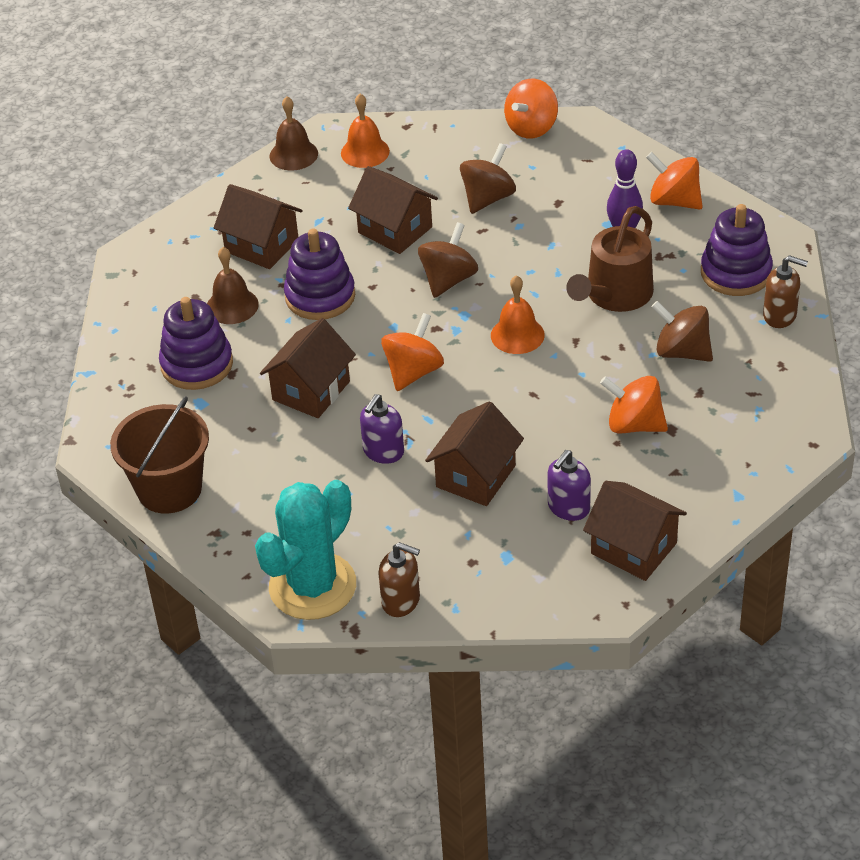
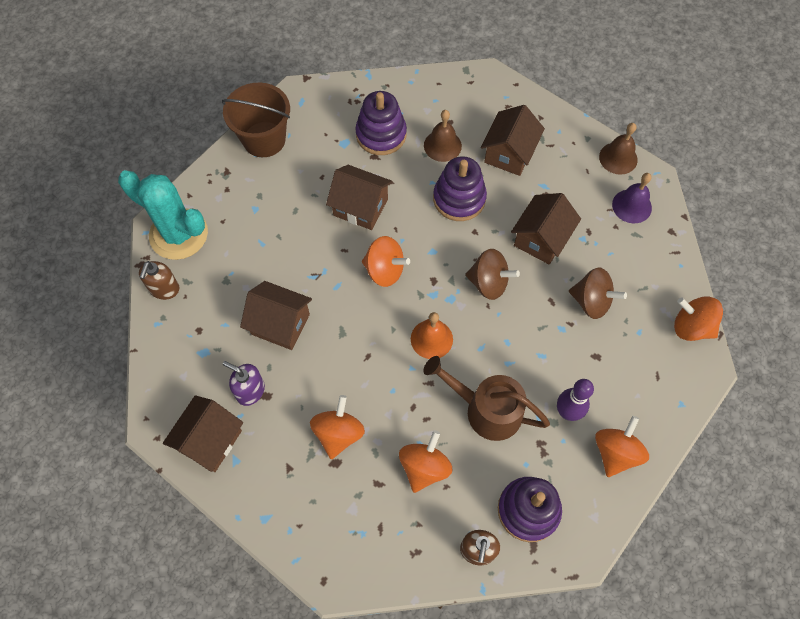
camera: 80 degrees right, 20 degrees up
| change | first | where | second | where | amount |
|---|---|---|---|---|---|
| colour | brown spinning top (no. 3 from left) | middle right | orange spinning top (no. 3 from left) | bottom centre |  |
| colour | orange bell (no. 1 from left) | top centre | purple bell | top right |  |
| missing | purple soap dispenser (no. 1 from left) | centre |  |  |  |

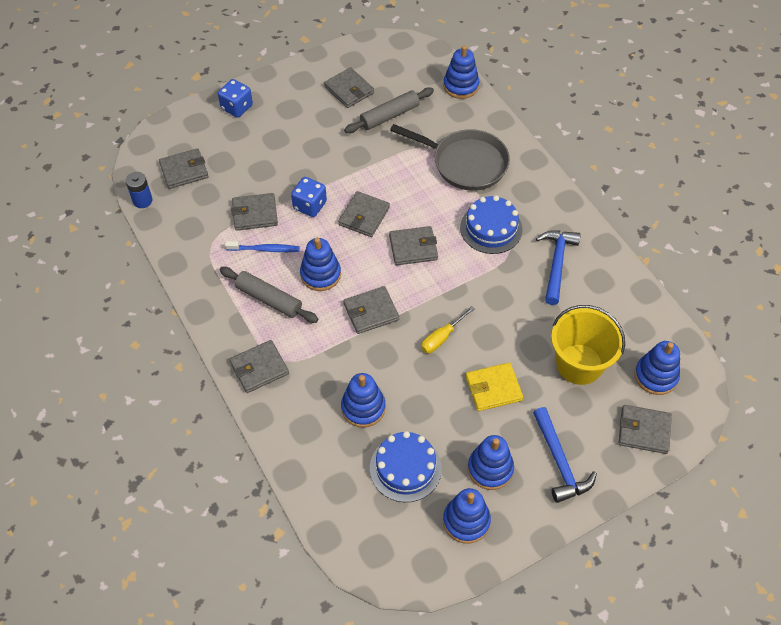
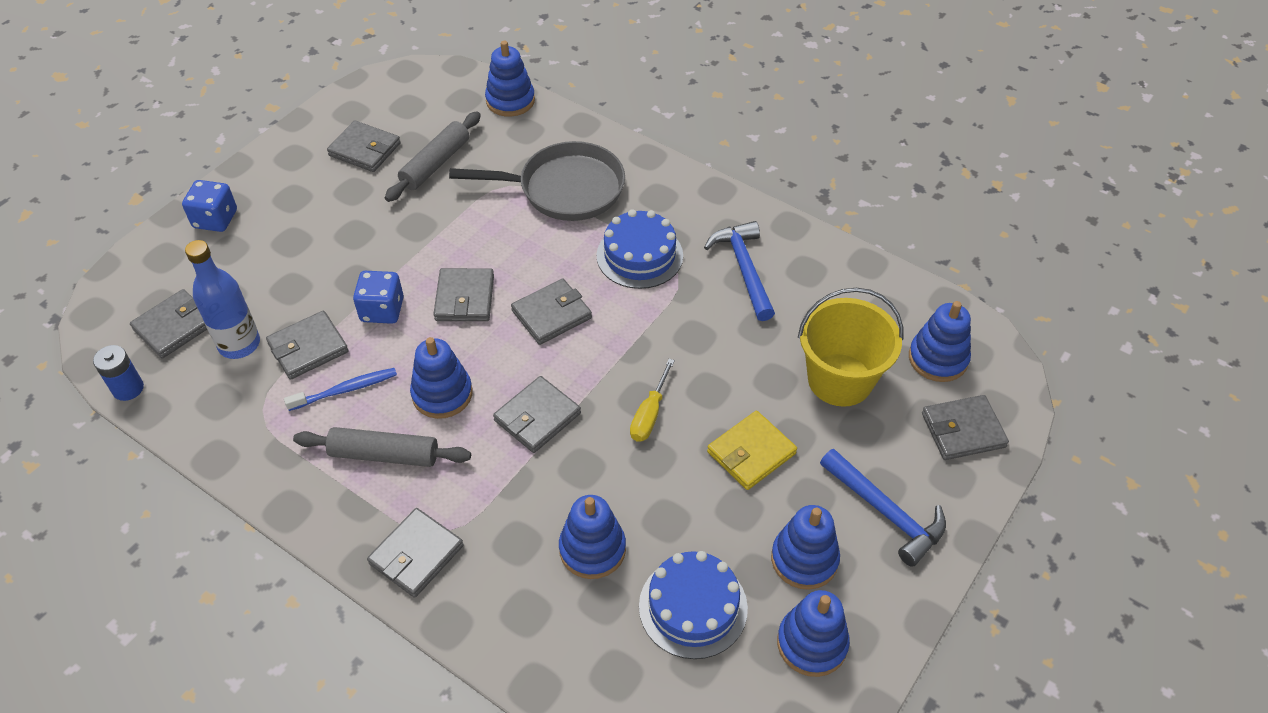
camera: 25 degrees left, 5 degrees down
| change | first | where | second | where | amount |
|---|---|---|---|---|---|
| appeared |  |  | blue bottle | middle left |  |

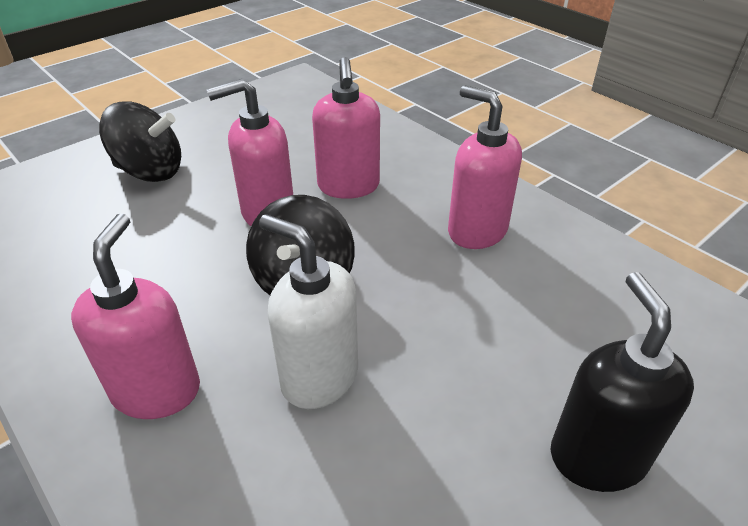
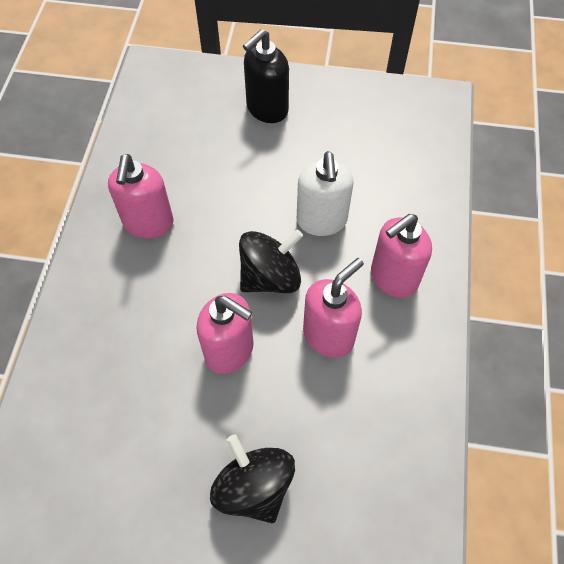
camera: 130 degrees left, 20 degrees up
| change | first | where | second | where | amount |
|---|---|---|---|---|---|
| relocated | pink soap dispenser (no. 3 from left) | top centre |  | centre |  |

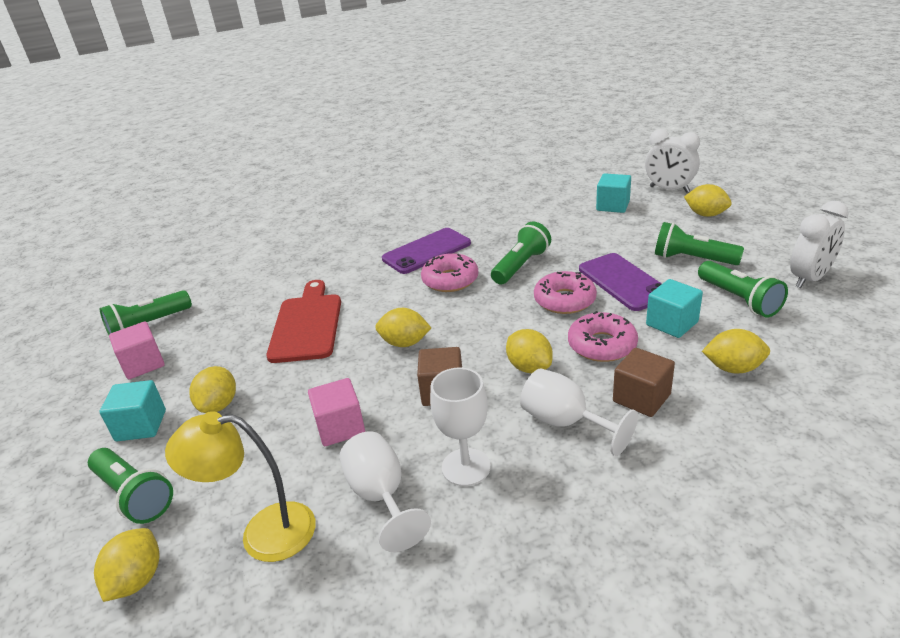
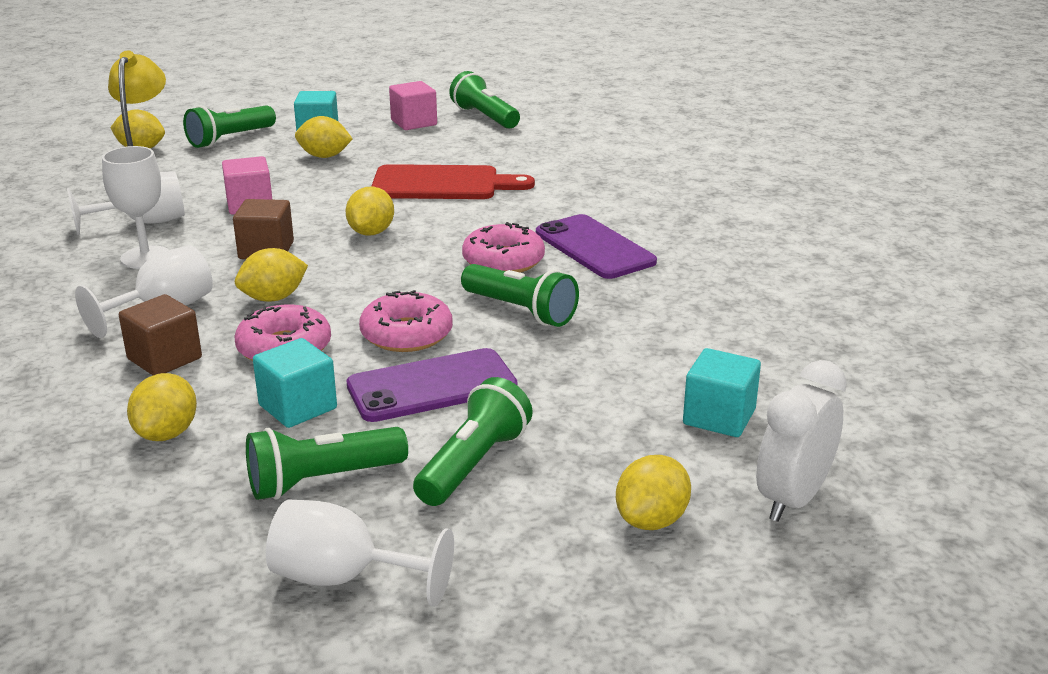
camera: 90 degrees right, 5 degrees down
| change | first | where | second | where | amount |
|---|---|---|---|---|---|
| exchanged | white clock (no. 2 from left) | middle right | white goblet (no. 4 from left) | bottom centre |  |

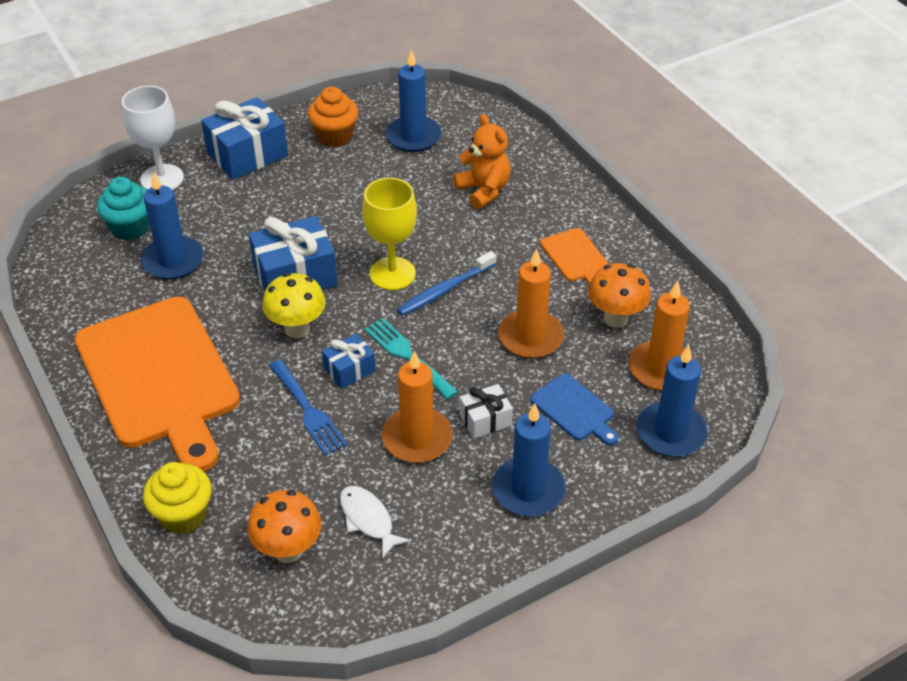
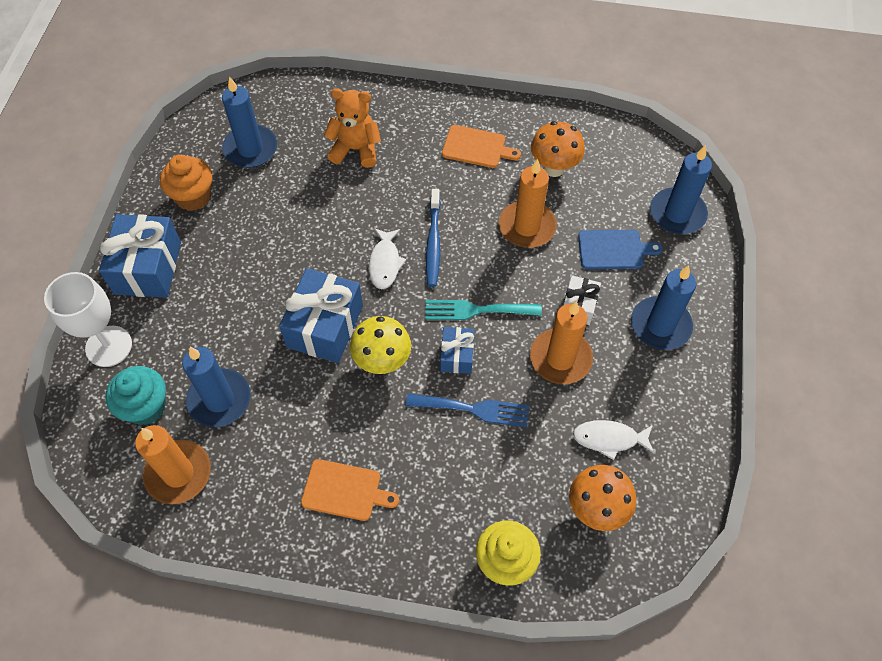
camera: 50 degrees left, 15 degrees up
| change | first | where | second | where | amount |
|---|---|---|---|---|---|
| relocated | orange candle (no. 3 from left in the first image) | middle right | orange candle (no. 1 from left) | bottom left |  |
| size | orange cutting board (no. 1 from left) | middle left |  | bottom centre | x0.42 |
| exchanged | yellow goblet | centre | white fish (no. 1 from left) | centre |  |

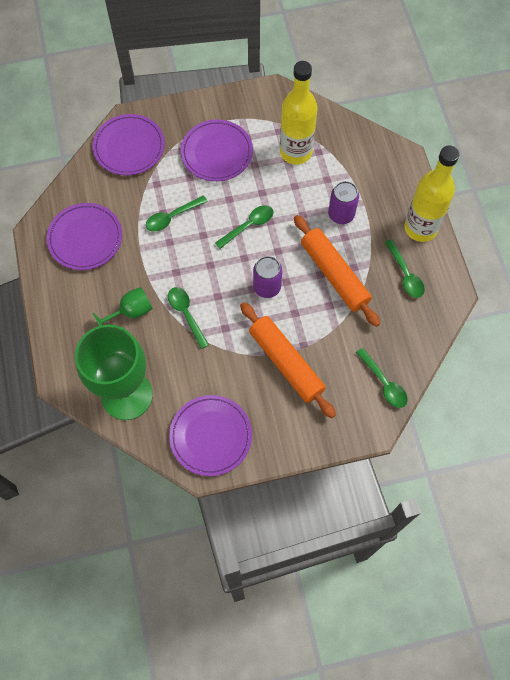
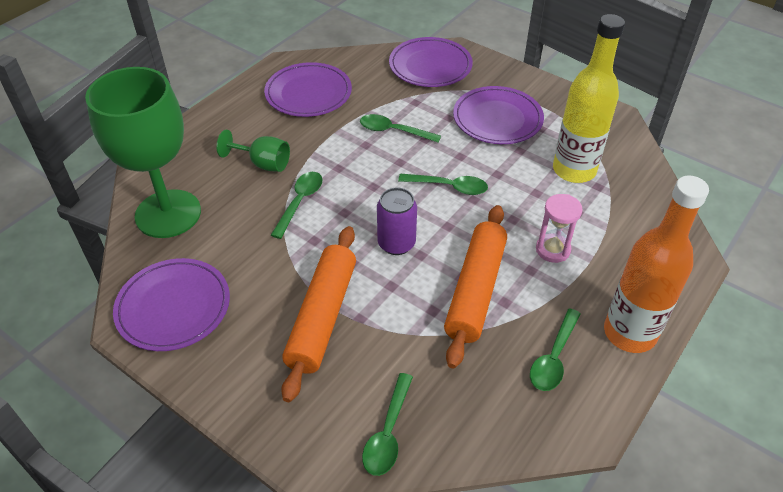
camera: 50 degrees right, 20 degrees down
| change | first | where | second | where | amount |
|---|---|---|---|---|---|
| exchanged | purple can (no. 2 from left) | top right | pink hourglass | middle right |  |
| colour | yellow bottle (no. 2 from left) | top right | orange bottle | middle right |  |

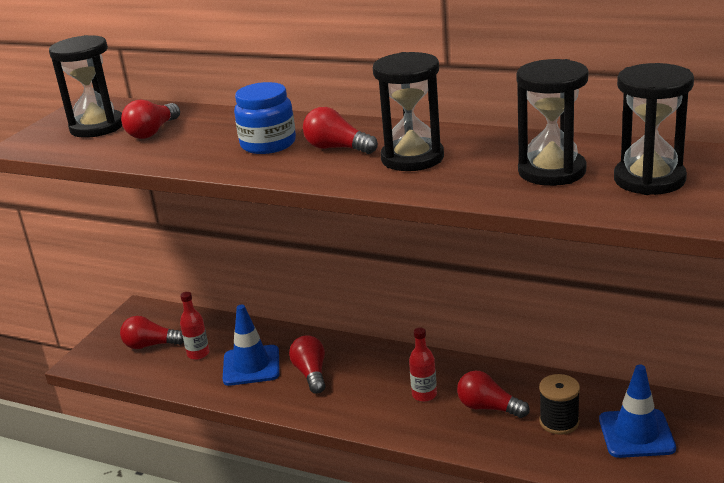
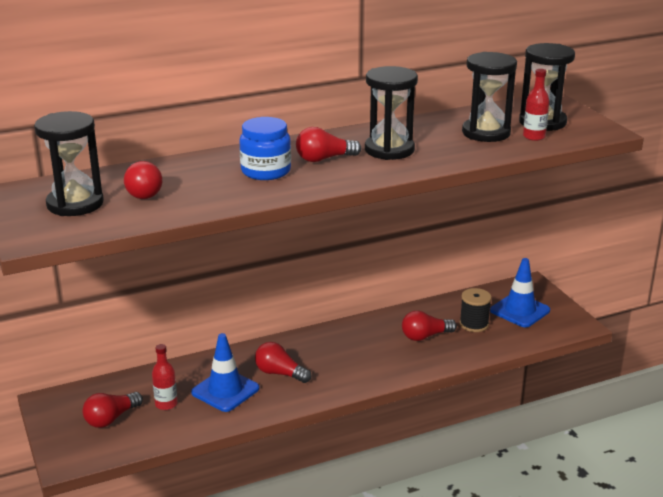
camera: 50 degrees left, 0 degrees up
| change | first | where | second | where | amount |
|---|---|---|---|---|---|
| relocated | red bottle (no. 2 from left) | bottom centre |  | top right |  |

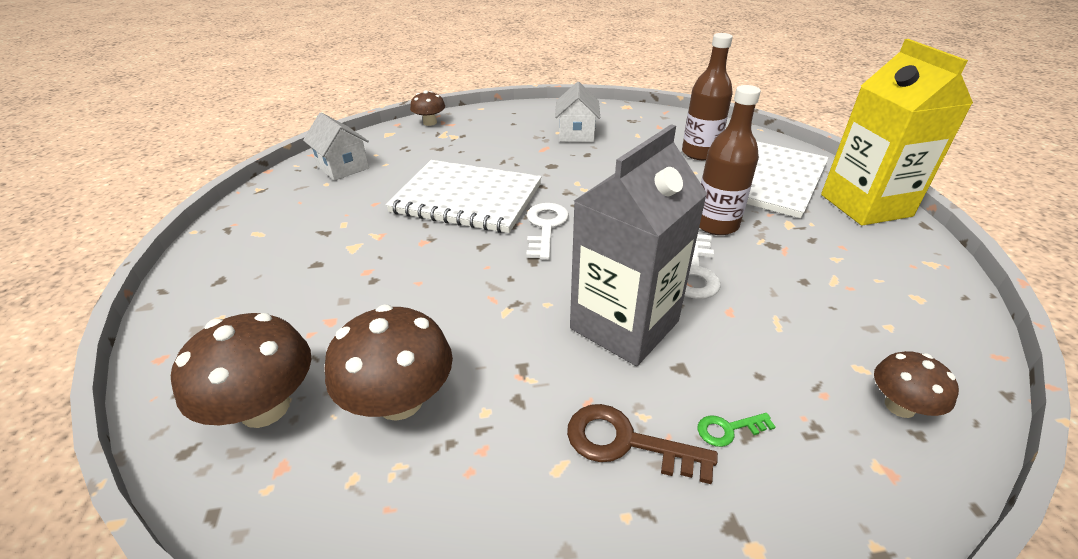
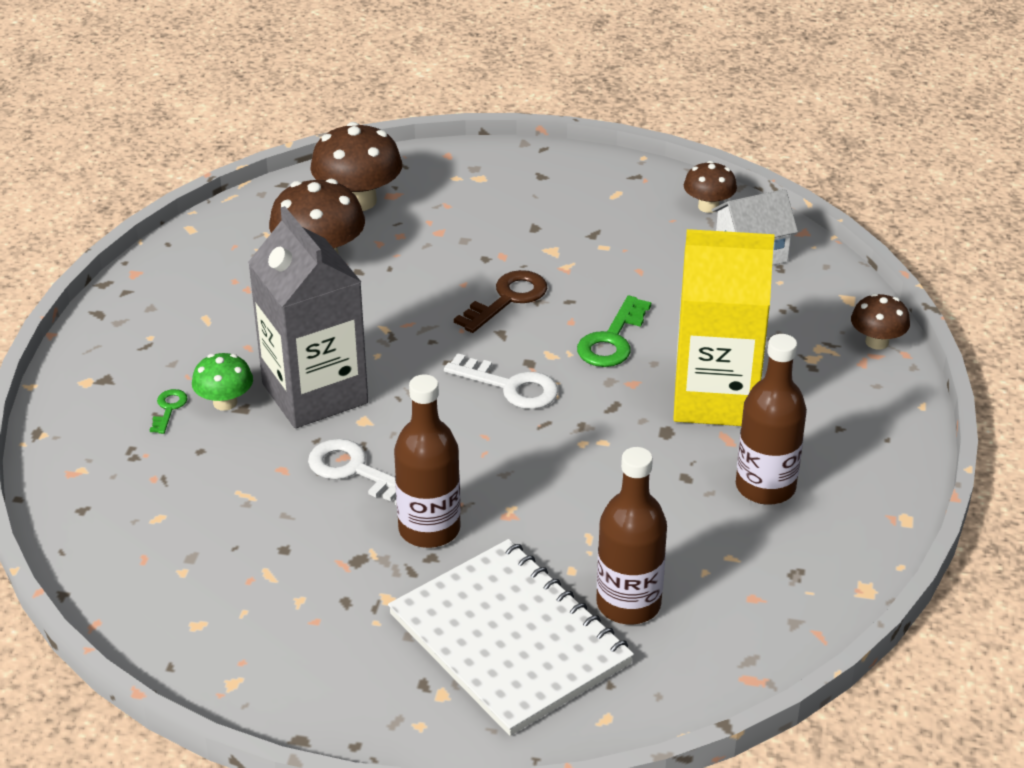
camera: 110 degrees right, 0 degrees up
| change | first | where | second | where | amount |
|---|---|---|---|---|---|
| appeared |  |  | green mushroom | middle left |  |
| relocated | brown key | bottom centre |  | centre |  |
| exchanged | white notebook (no. 1 from left) | centre | green key (no. 2 from left) | centre |  |
| relocated | yellow carton | top right |  | middle right |  |
| relocated | brown mushroom (no. 4 from left in the first image) | bottom right | brown mushroom (no. 3 from left) | top right |  |
| exchanged | white house (no. 2 from left) | top centre | brown bottle (no. 3 from left) | middle right |  |

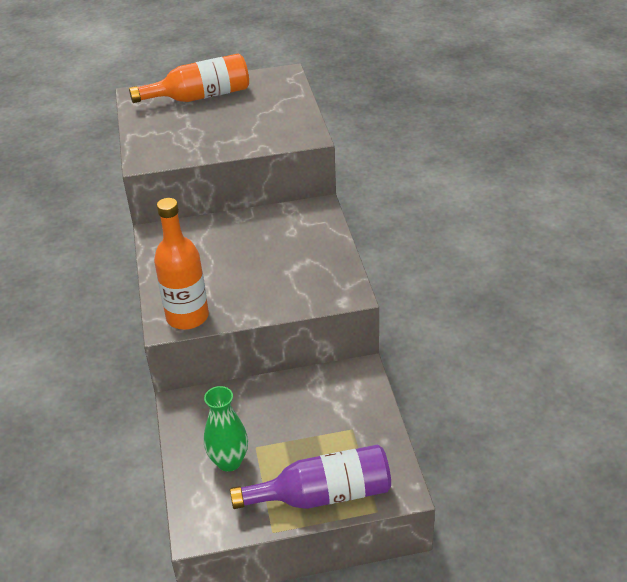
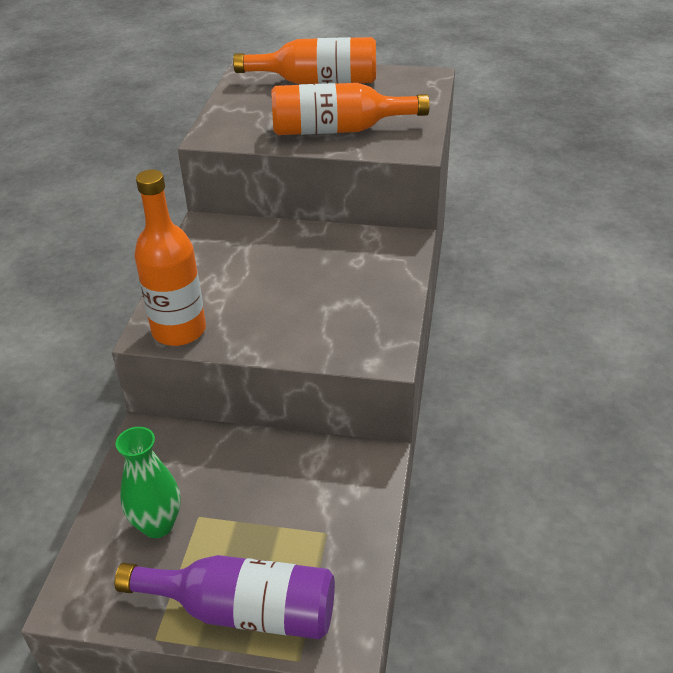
camera: 20 degrees right, 0 degrees up
| change | first | where | second | where | amount |
|---|---|---|---|---|---|
| appeared |  |  | orange bottle (no. 3 from left) | top centre |  |

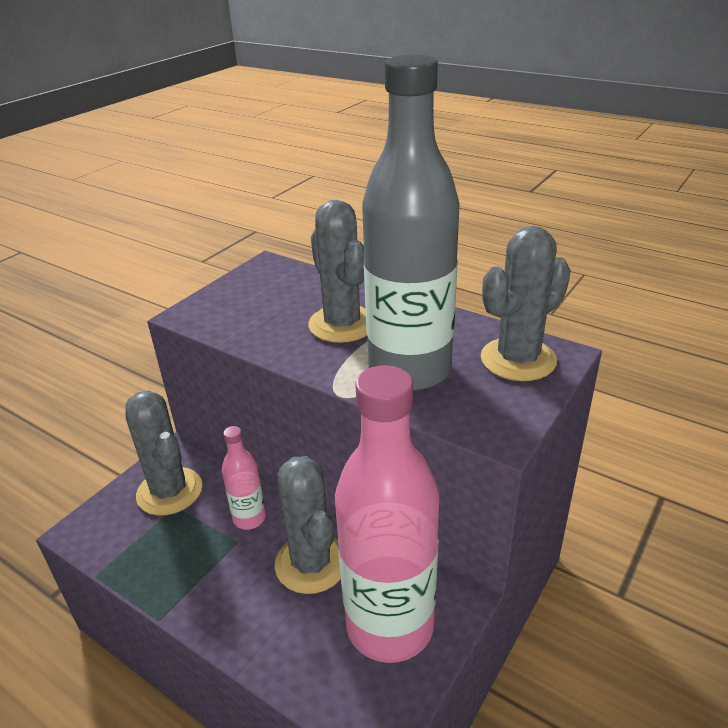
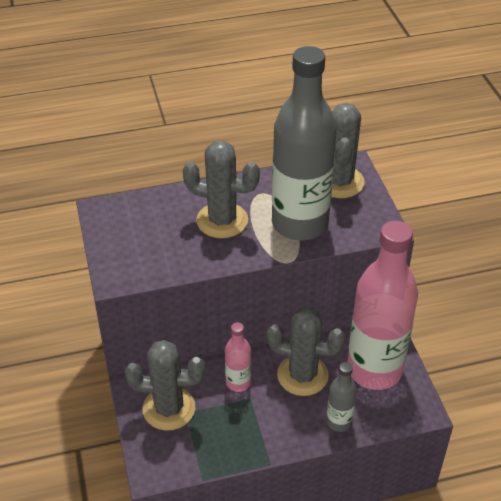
camera: 50 degrees left, 10 degrees up
| change | first | where | second | where | amount |
|---|---|---|---|---|---|
| appeared |  |  | grey bottle (no. 2 from left) | bottom right |  |

